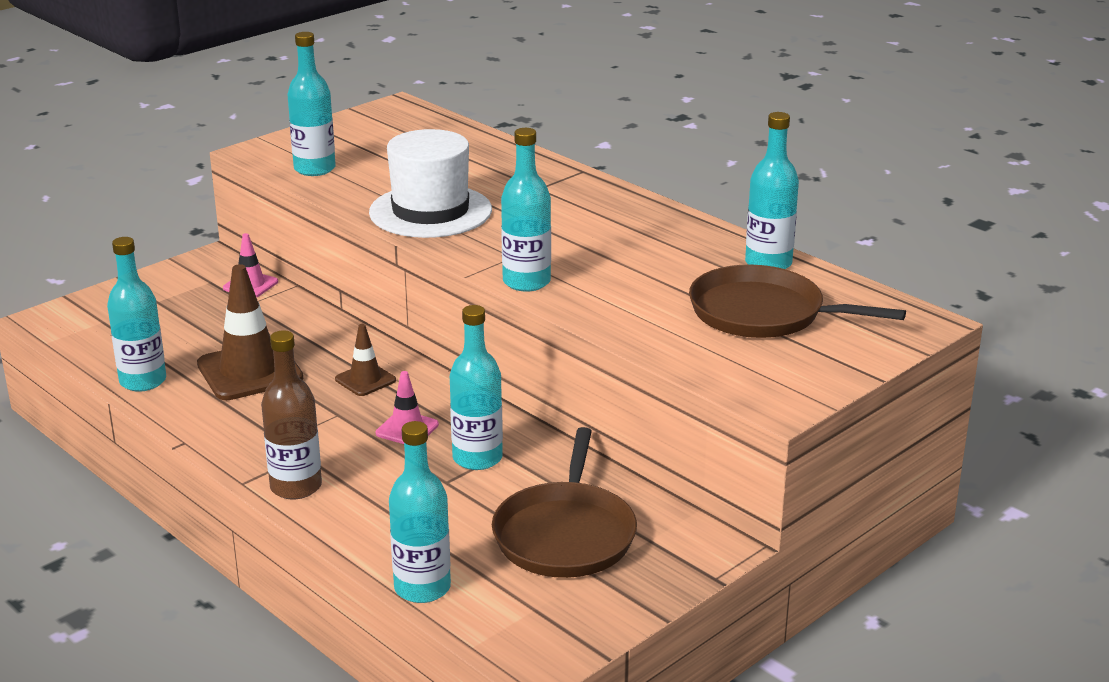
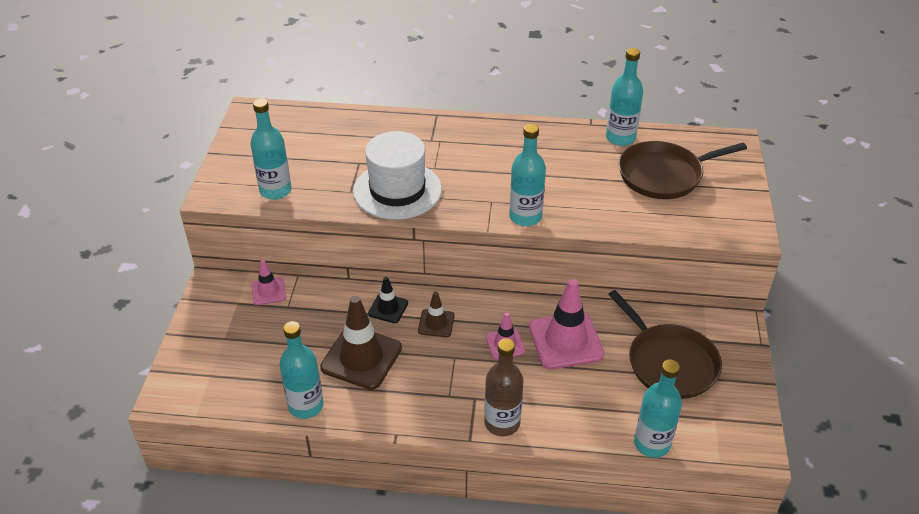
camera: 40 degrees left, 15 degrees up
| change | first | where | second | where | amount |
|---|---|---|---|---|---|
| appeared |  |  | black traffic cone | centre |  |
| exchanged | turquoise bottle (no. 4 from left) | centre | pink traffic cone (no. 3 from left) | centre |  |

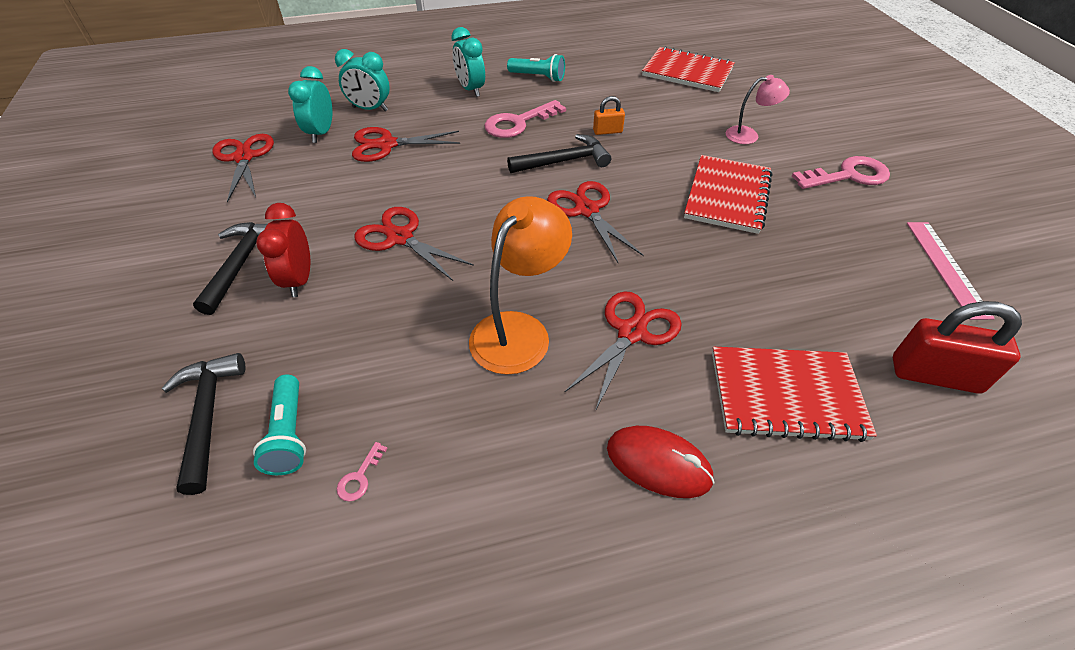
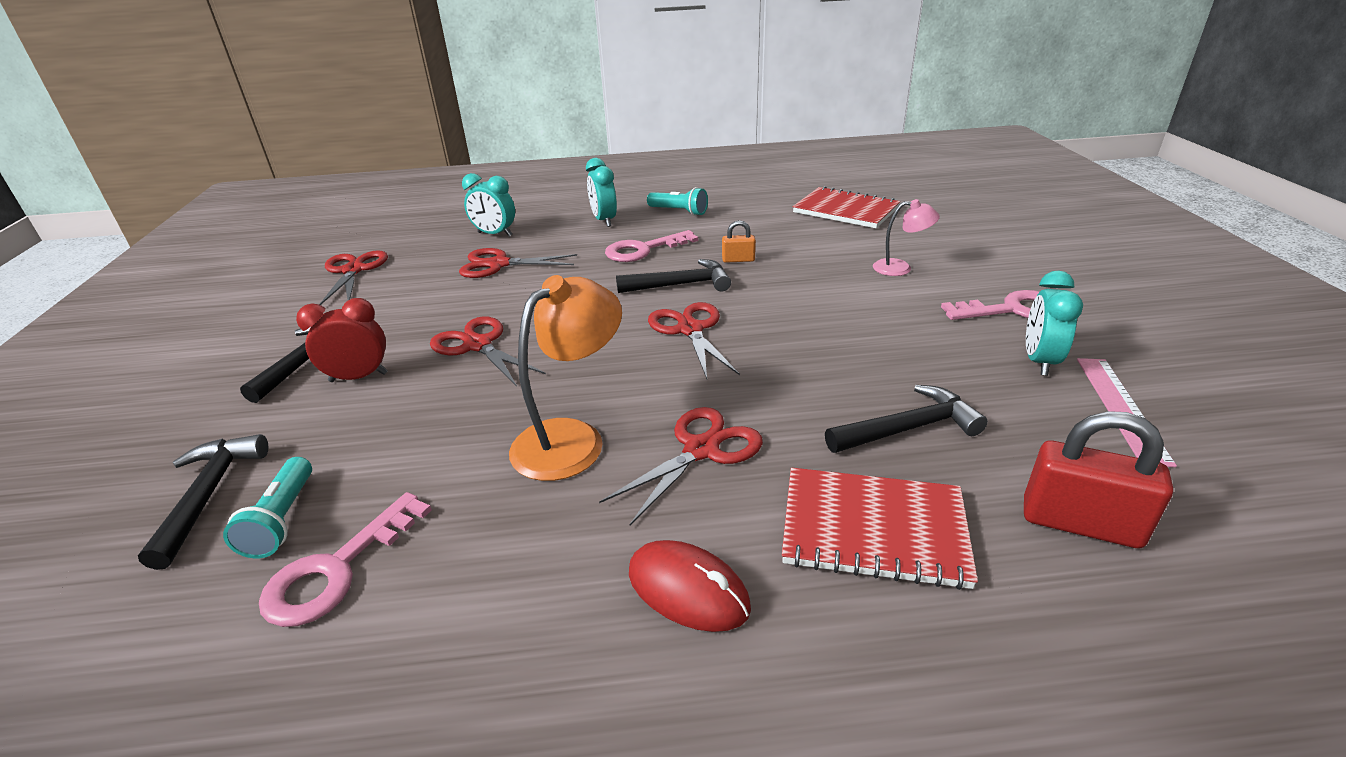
camera: 10 degrees right, 15 degrees down
| change | first | where | second | where | amount |
|---|---|---|---|---|---|
| size | pink key (no. 1 from left) | bottom centre |  | bottom left | x2.34 |
| spun | red clock | middle left |  | middle left | 75 degrees clockwise |
| appeared |  |  | black hammer (no. 4 from left) | middle right |  |
| relocated | turquoise clock (no. 1 from left in the first image) | top left | turquoise clock (no. 3 from left) | middle right |  |
| missing | red notebook (no. 2 from left) | top right |  |  |  |

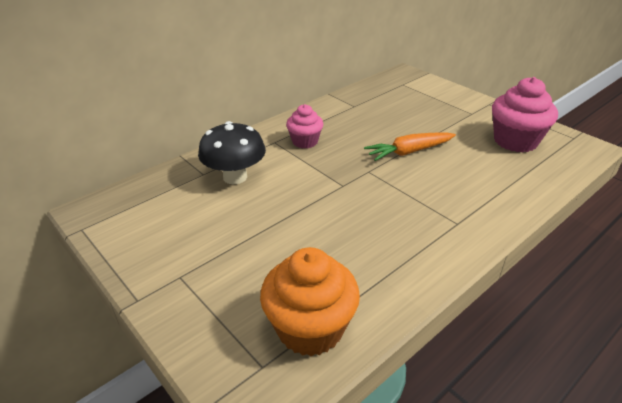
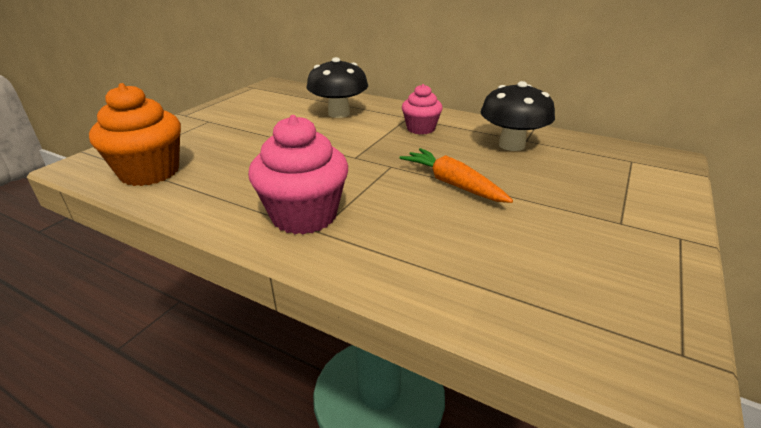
camera: 70 degrees right, 5 degrees down
| change | first | where | second | where | amount |
|---|---|---|---|---|---|
| relocated | pink cupcake (no. 2 from left in the first image) | top right | pink cupcake (no. 1 from left) | centre |  |
| appeared |  |  | black mushroom (no. 2 from left) | top right |  |

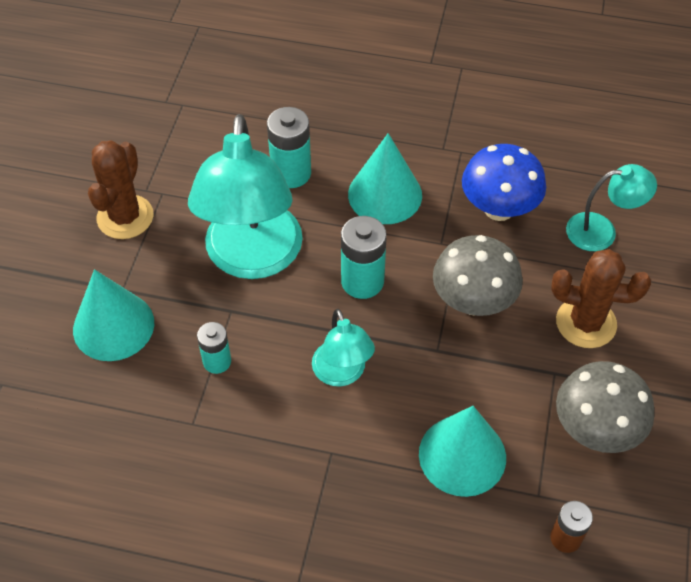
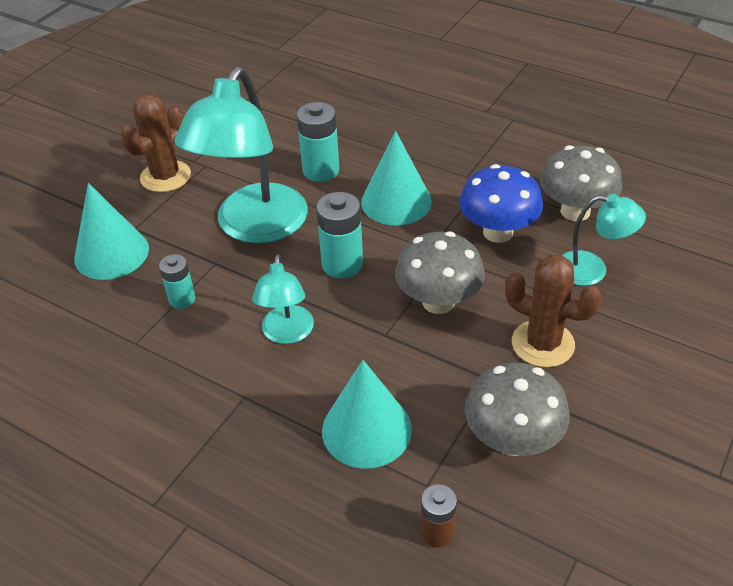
camera: 20 degrees right, 10 degrees down
| change | first | where | second | where | amount |
|---|---|---|---|---|---|
| appeared |  |  | grey mushroom (no. 3 from left) | top right |  |

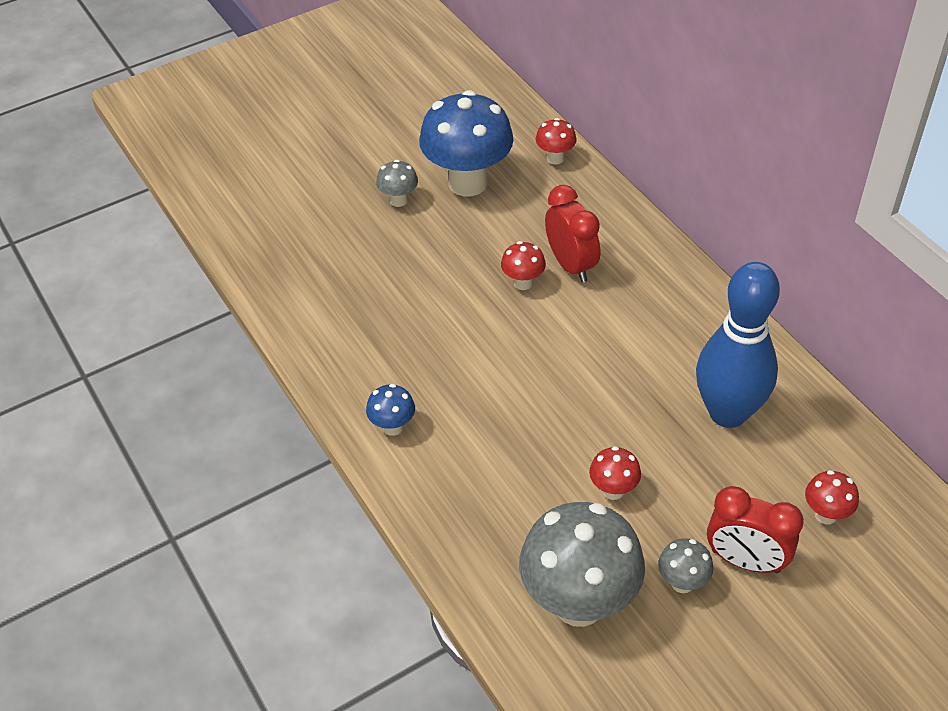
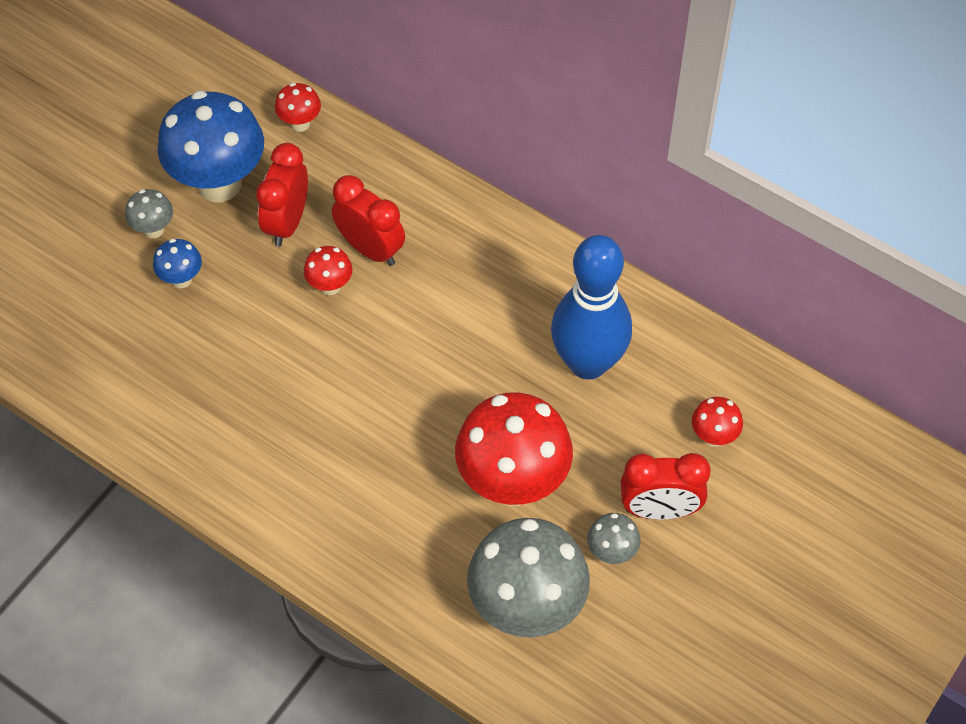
camera: 25 degrees left, 10 degrees up
| change | first | where | second | where | amount |
|---|---|---|---|---|---|
| relocated | blue mushroom (no. 1 from left) | centre |  | middle left |  |
| appeared |  |  | red clock (no. 1 from left) | top left |  |
| size | red mushroom (no. 3 from left) | centre |  | centre | x2.22 |

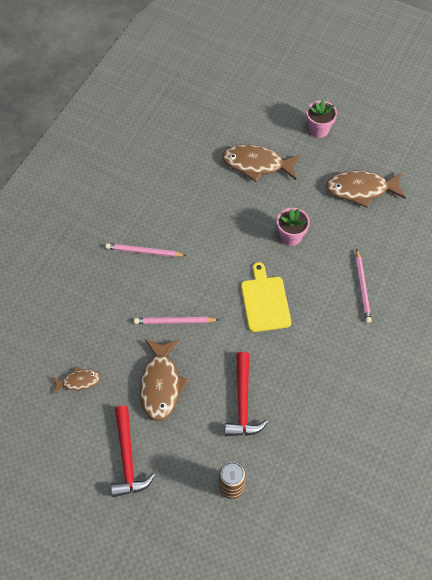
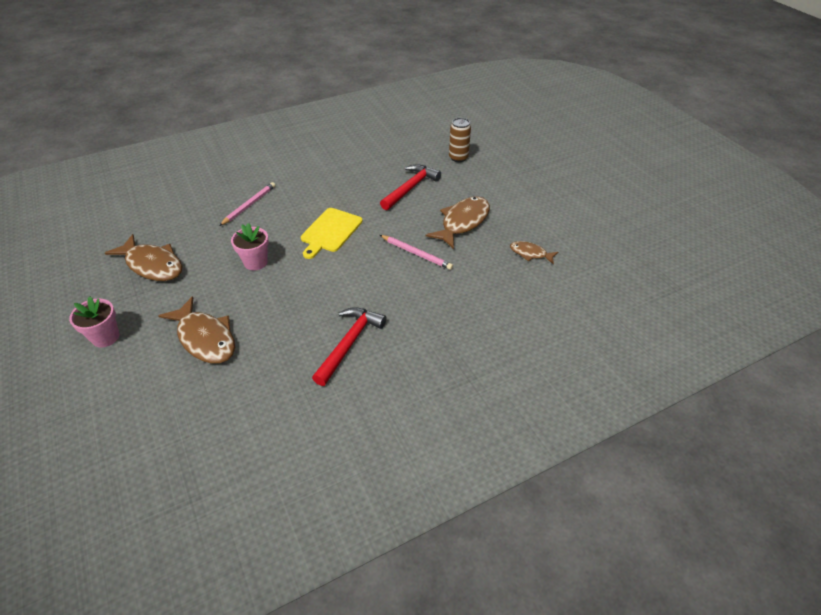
camera: 145 degrees left, 15 degrees down
| change | first | where | second | where | amount |
|---|---|---|---|---|---|
| relocated | red hammer (no. 1 from left) | bottom left |  | centre |  |
| missing | pink pencil (no. 1 from left) | centre |  |  |  |

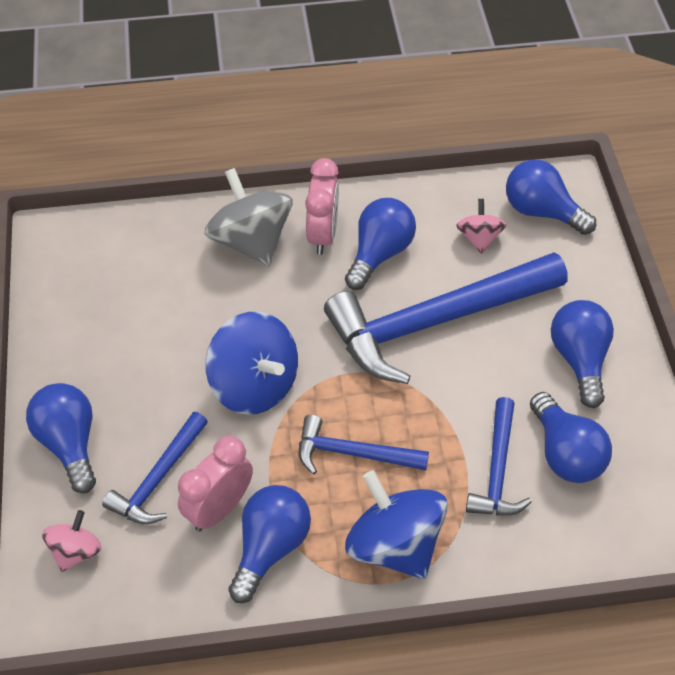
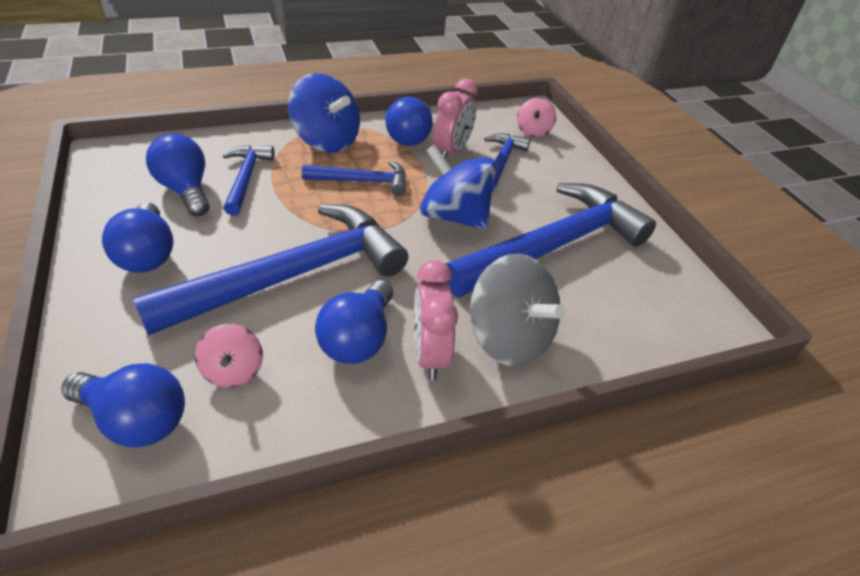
camera: 165 degrees right, 10 degrees down
| change | first | where | second | where | amount |
|---|---|---|---|---|---|
| appeared |  |  | blue hammer (no. 5 from left) | centre |  |
| missing | blue light bulb (no. 1 from left) | middle left |  |  |  |

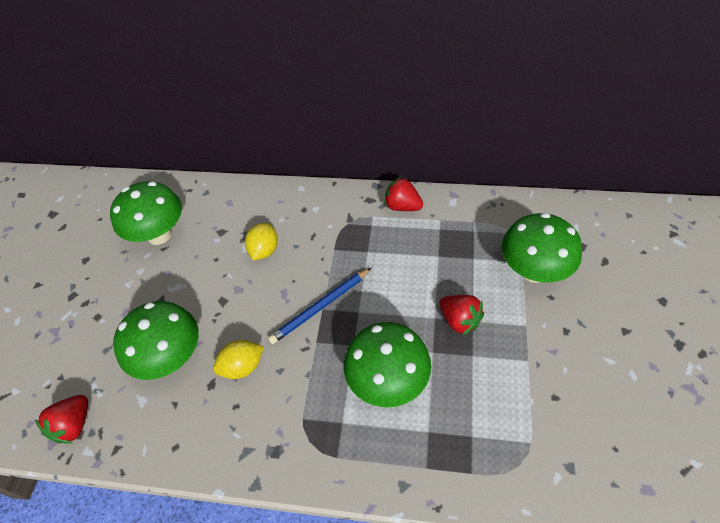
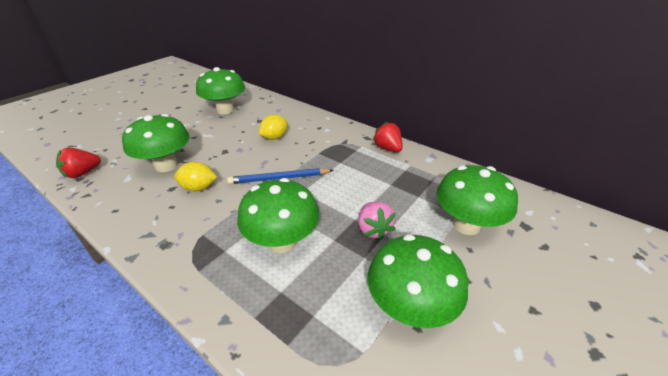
camera: 25 degrees right, 15 degrees down
| change | first | where | second | where | amount |
|---|---|---|---|---|---|
| colour | red strawberry (no. 3 from left) | centre | pink strawberry | centre |  |
| appeared |  |  | green mushroom (no. 4 from left) | bottom centre |  |

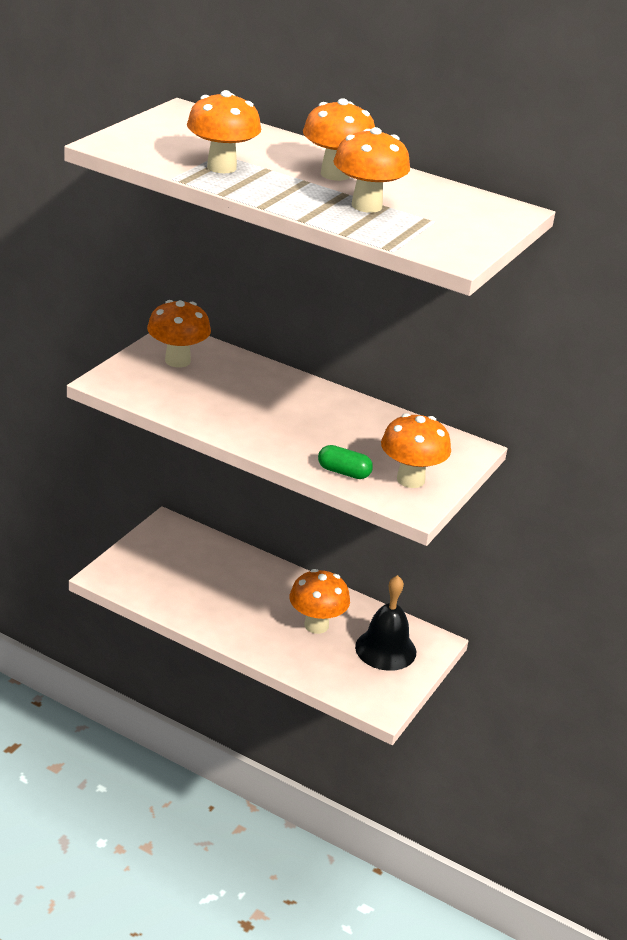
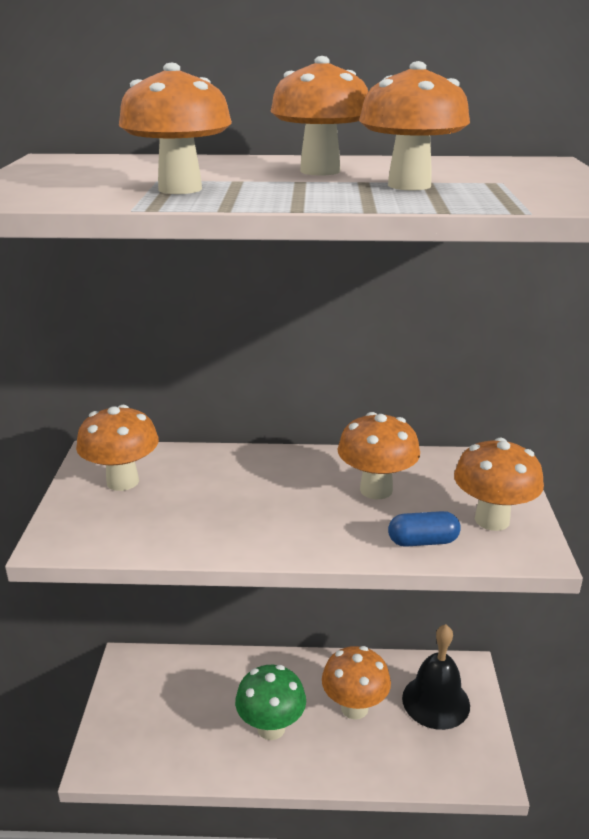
camera: 25 degrees left, 5 degrees down
| change | first | where | second | where | amount |
|---|---|---|---|---|---|
| appeared |  |  | green mushroom | bottom centre |  |
| appeared |  |  | orange mushroom (no. 5 from left) | centre |  |
| colour | green capsule | centre | blue capsule | middle right |  |

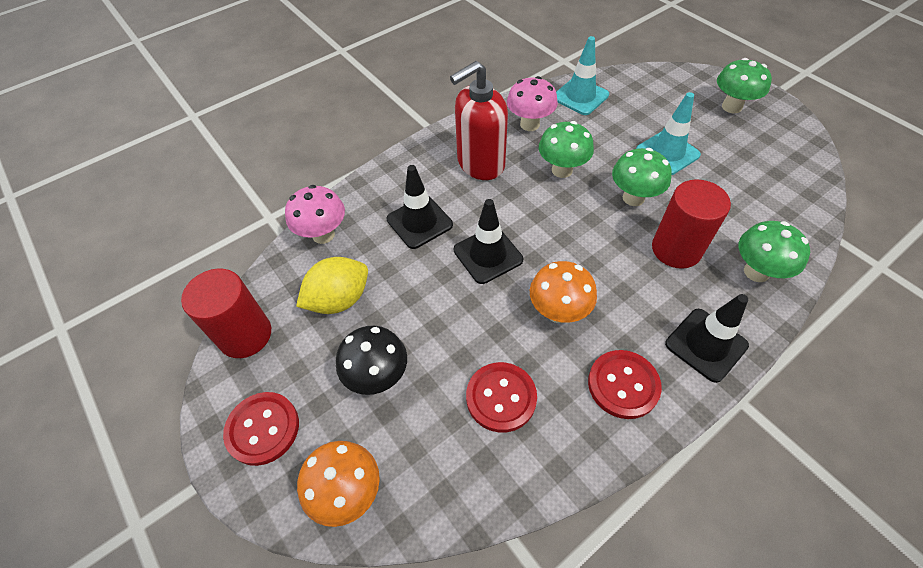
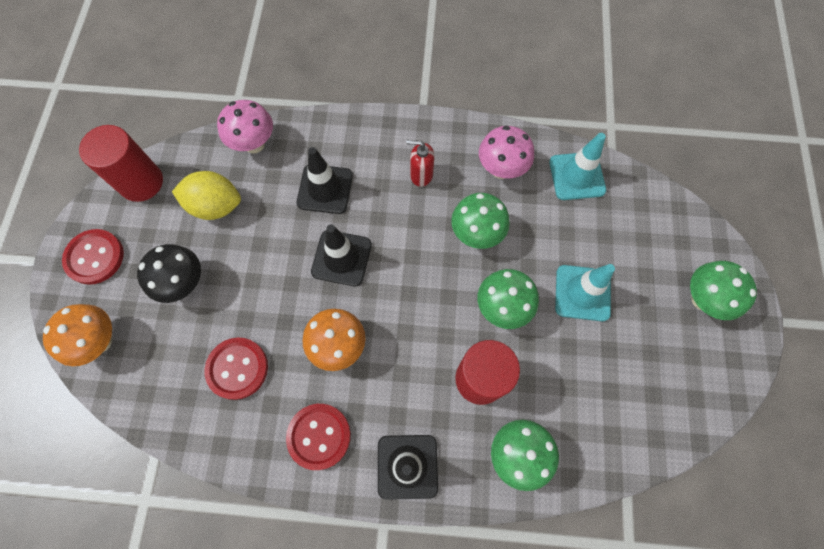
camera: 40 degrees right, 15 degrees up
| change | first | where | second | where | amount |
|---|---|---|---|---|---|
| size | red soap dispenser | top centre |  | top centre | x0.50 |

